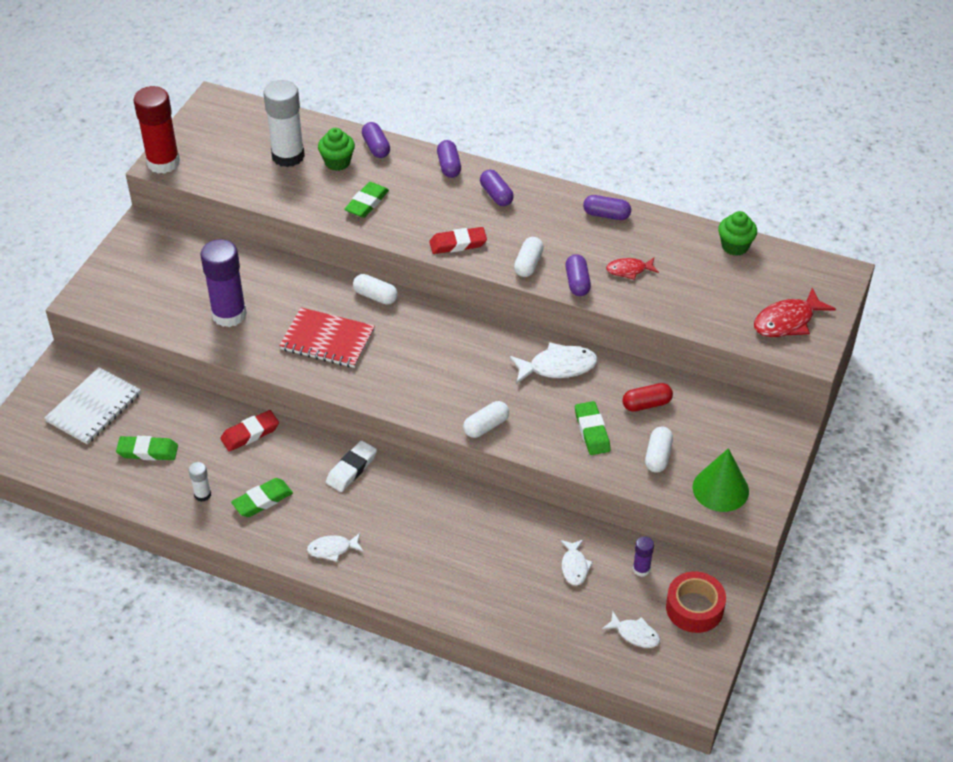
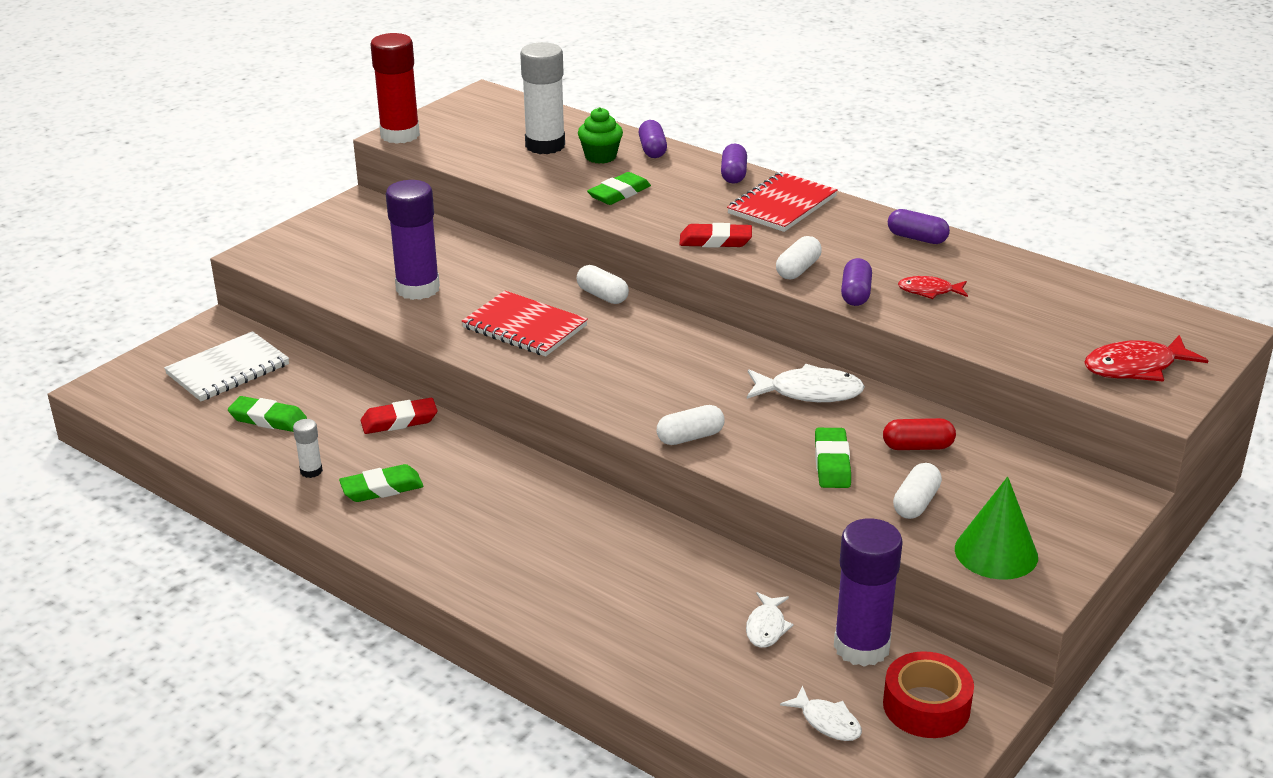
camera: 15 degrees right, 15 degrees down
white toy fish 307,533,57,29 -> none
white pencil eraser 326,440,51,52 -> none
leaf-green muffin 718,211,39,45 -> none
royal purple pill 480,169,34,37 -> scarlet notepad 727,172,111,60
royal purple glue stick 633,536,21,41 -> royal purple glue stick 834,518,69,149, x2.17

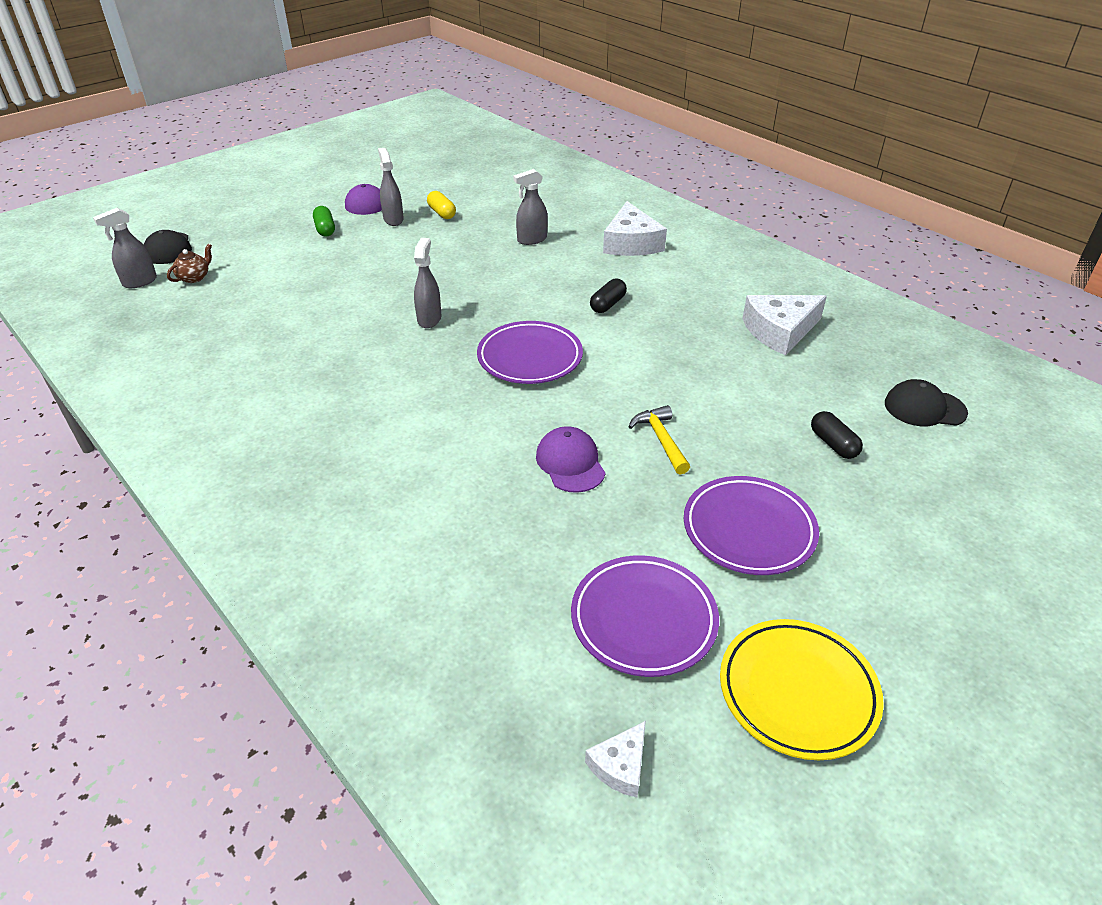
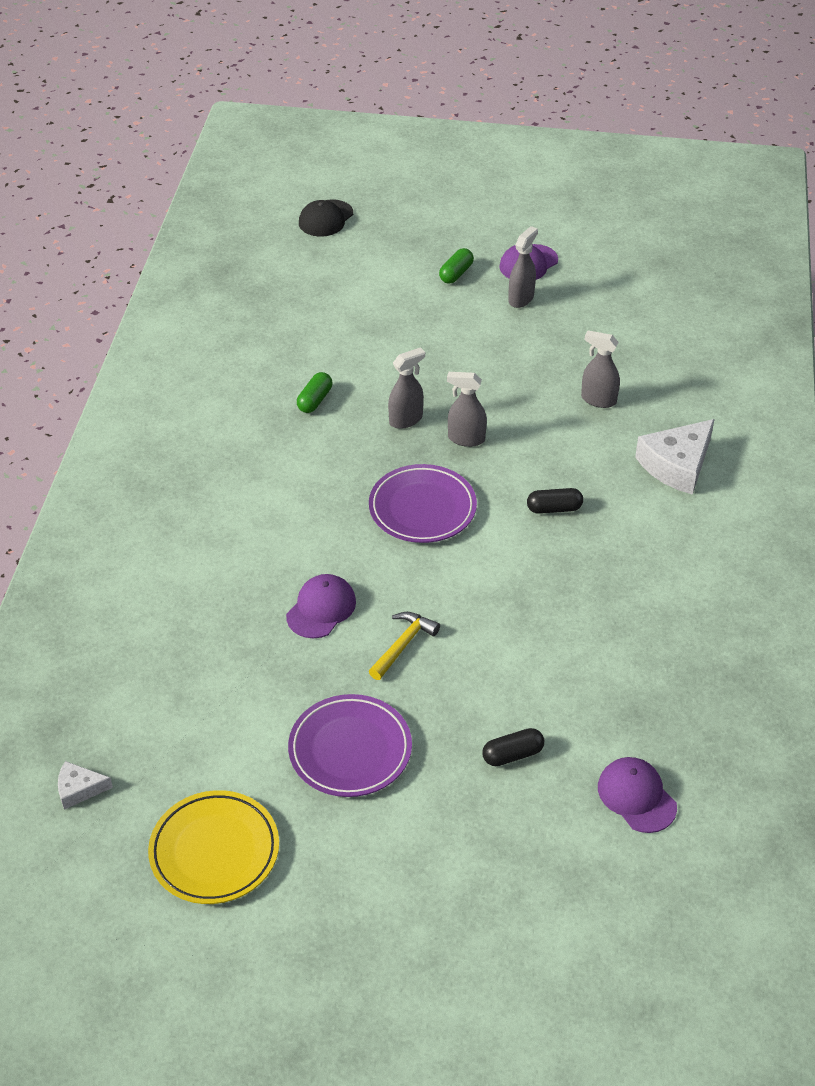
camera: 50 degrees right, 5 degrees up
russet teapot 167,244,45,39 -> none
golden pill 427,191,29,28 -> none
royal purple plate 571,555,148,122 -> none
white cheese 742,295,85,61 -> none
none -> leaf-green pill 297,372,36,41
gray spray cleaner 93,208,64,80 -> gray spray cleaner 447,372,40,75, relocated
ebony peaked cap 885,379,83,47 -> royal purple peaked cap 598,757,79,76
ebony pill 811,411,52,48 -> ebony pill 482,728,62,38, 45 degrees clockwise

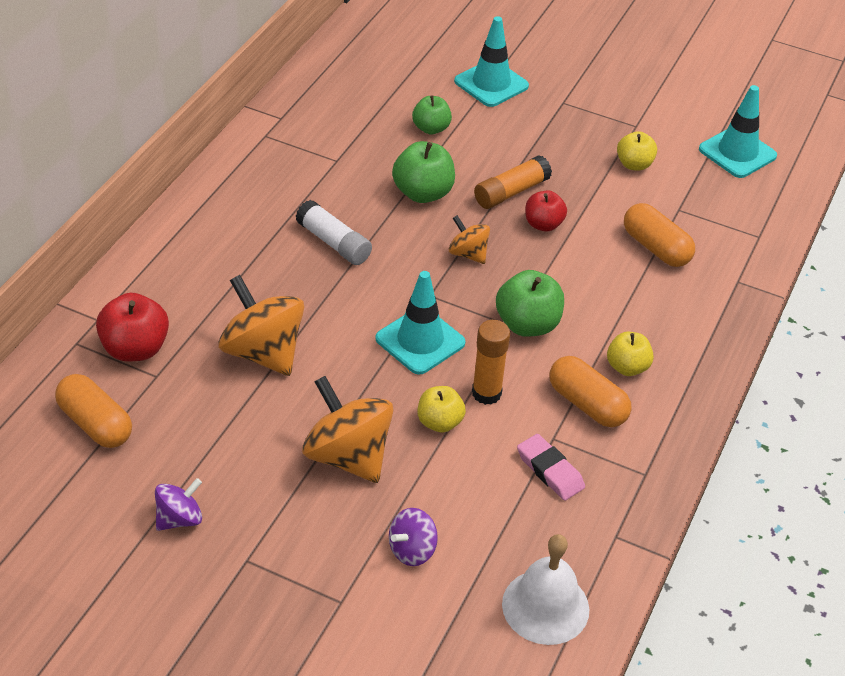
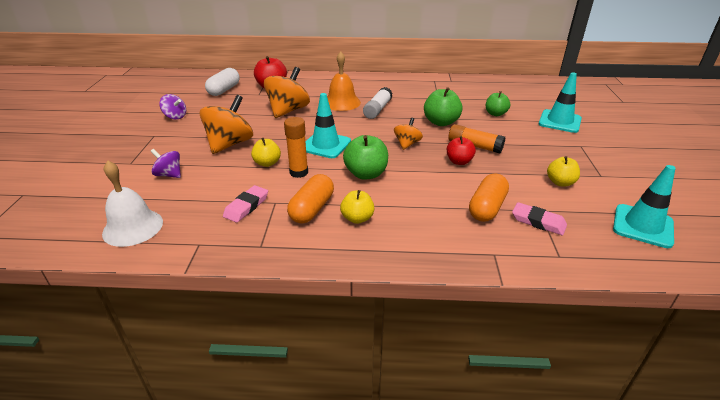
camera: 70 degrees right, 10 degrees down
none -> orange school bell 327,51,34,60
none -> rosy pencil eraser 512,202,55,33
orange pill 55,374,77,74 -> white pill 205,68,35,28

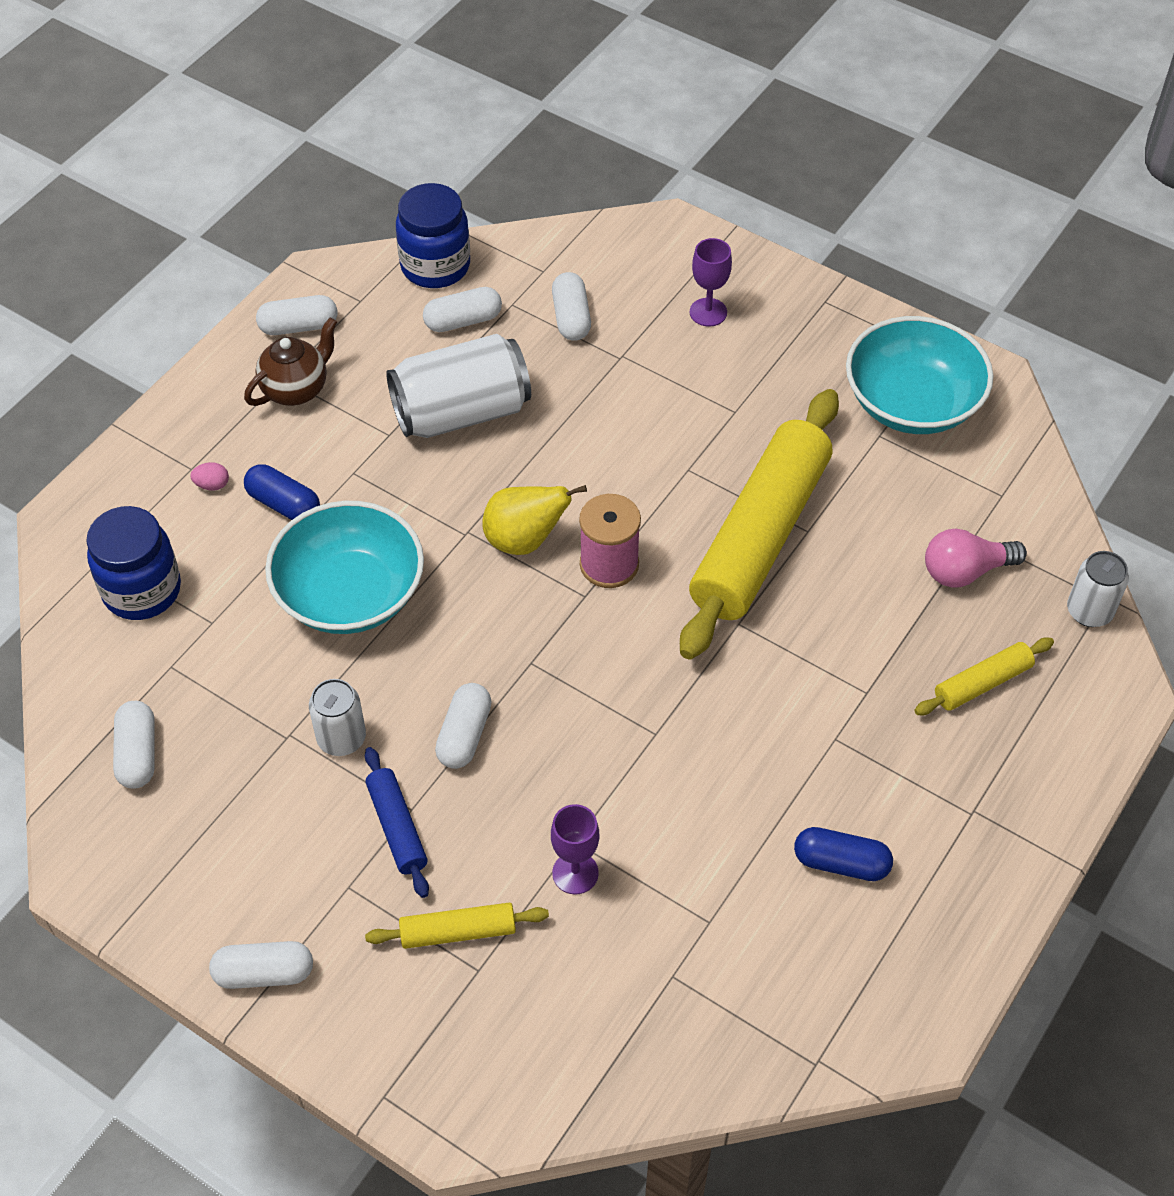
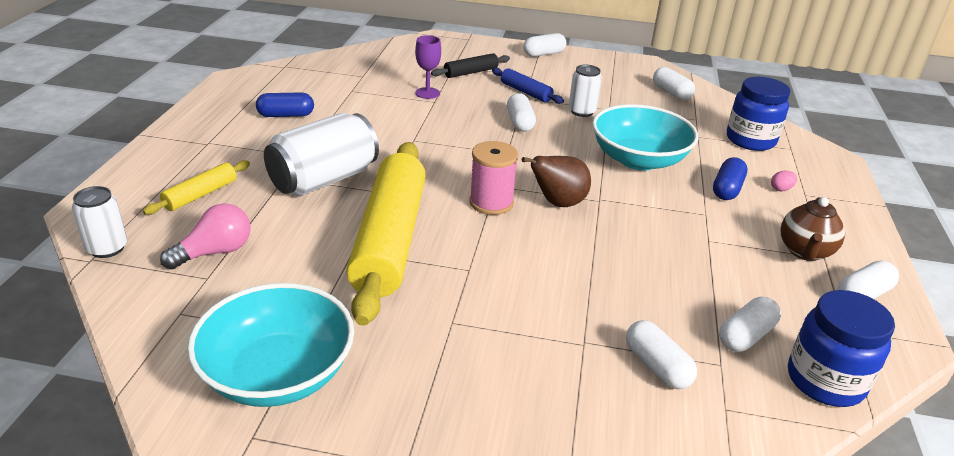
camera: 155 degrees right, 20 degrees down
royal purple goblet 690,238,42,89 -> none
white can 386,334,145,104 -> white can 264,113,115,84, relocated
golden pastry roller 365,903,184,46 -> ebony pastry roller 431,53,79,25
golden toy pear 482,485,105,70 -> russet toy pear 522,156,69,51
blue pill 244,464,76,56 -> blue pill 713,157,34,43, 75 degrees counterclockwise

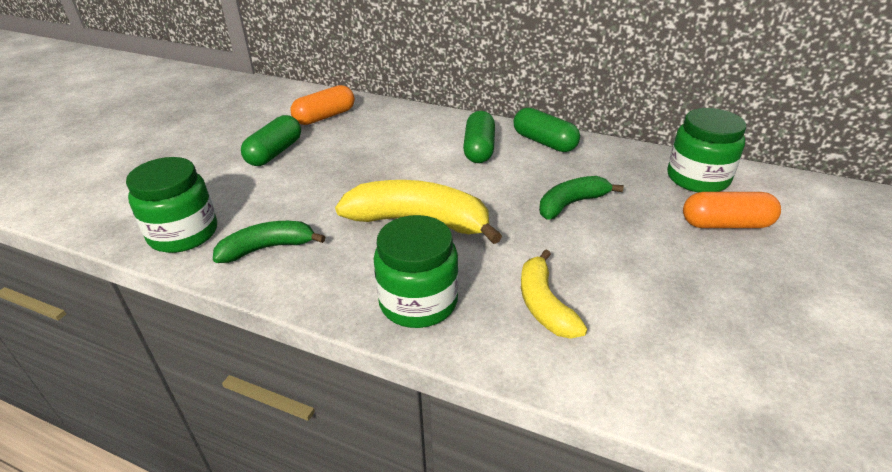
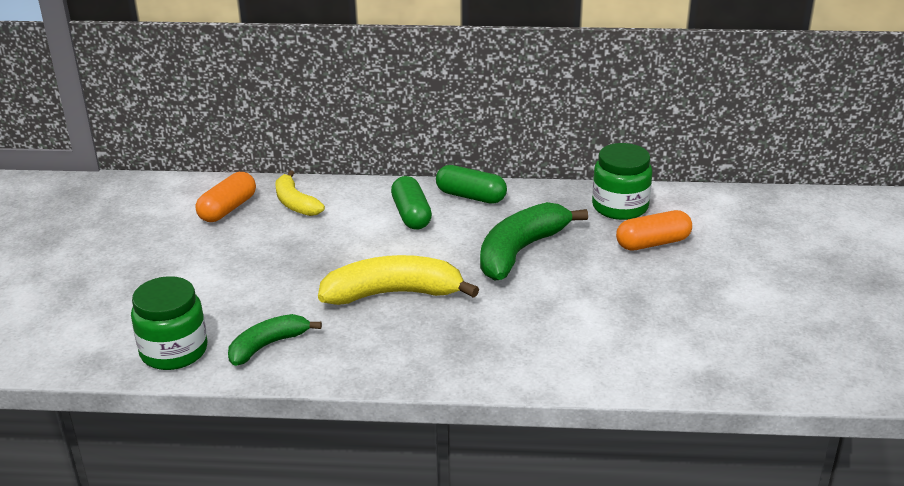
camera: 20 degrees left, 5 degrees down
leaf-green pill 241,115,60,51 -> none
leaf-green jar 373,215,85,113 -> none
golden banana fruit 521,249,67,90 -> golden banana fruit 275,170,50,46, relocated
leaf-green banana fruit 539,176,85,44 -> leaf-green banana fruit 480,202,108,79, x1.64

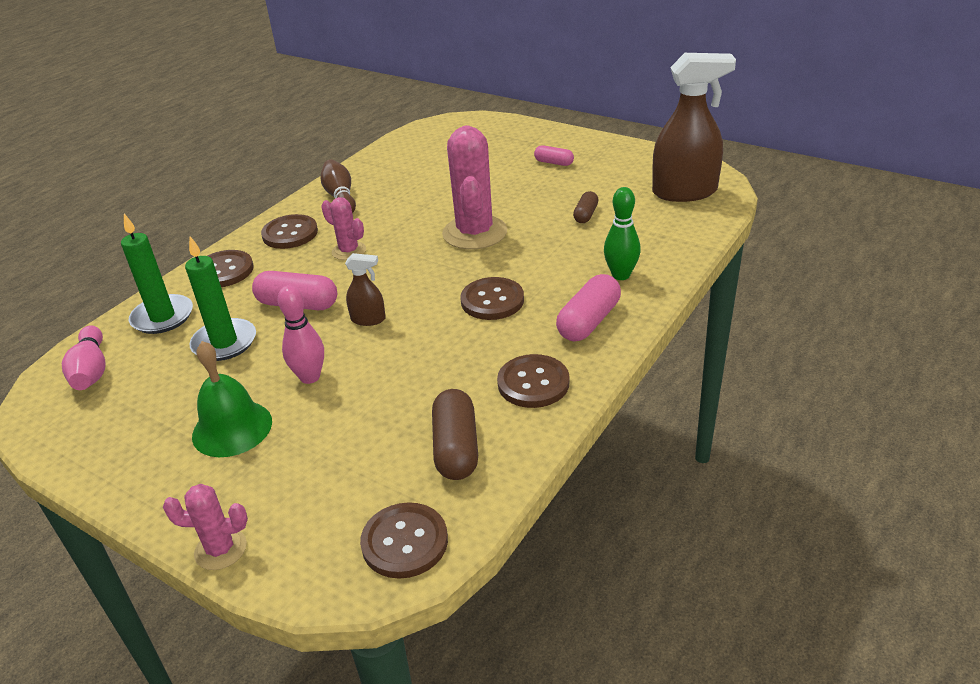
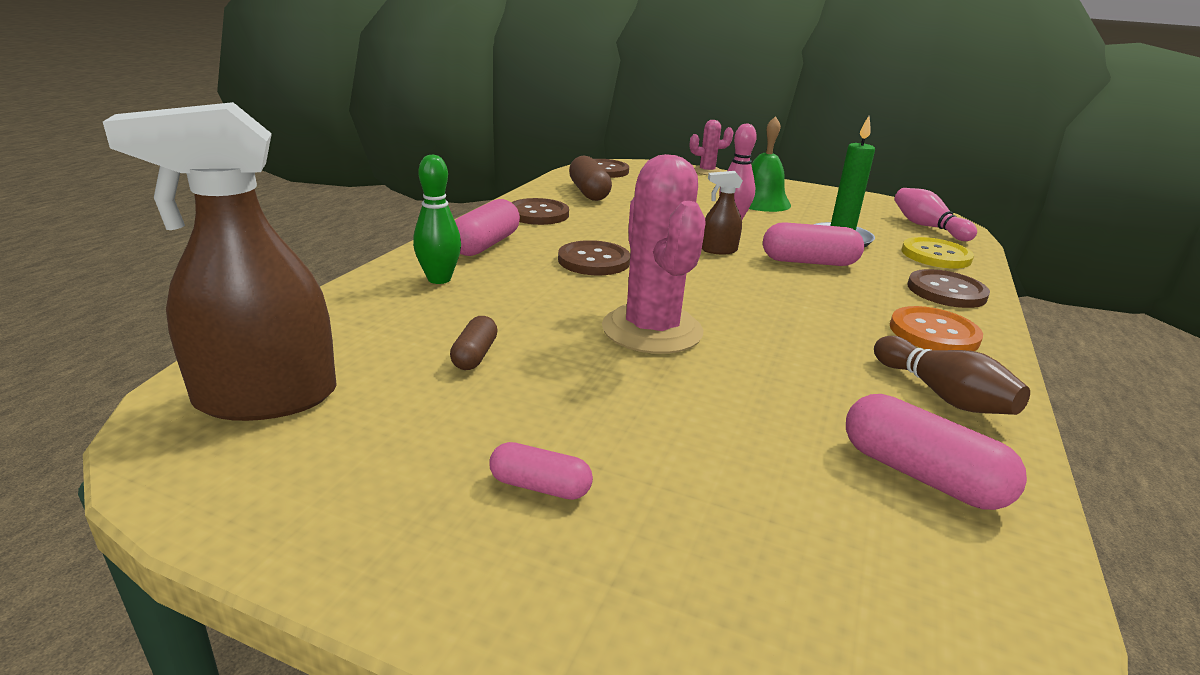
camera: 165 degrees right, 10 degrees down
rosy cactus 321,197,45,63 -> none
none -> rosy pill 846,394,181,116
leaf-green candle 121,214,72,120 -> golden button 901,237,73,32
russet button 261,214,57,35 -> orange button 890,306,93,45

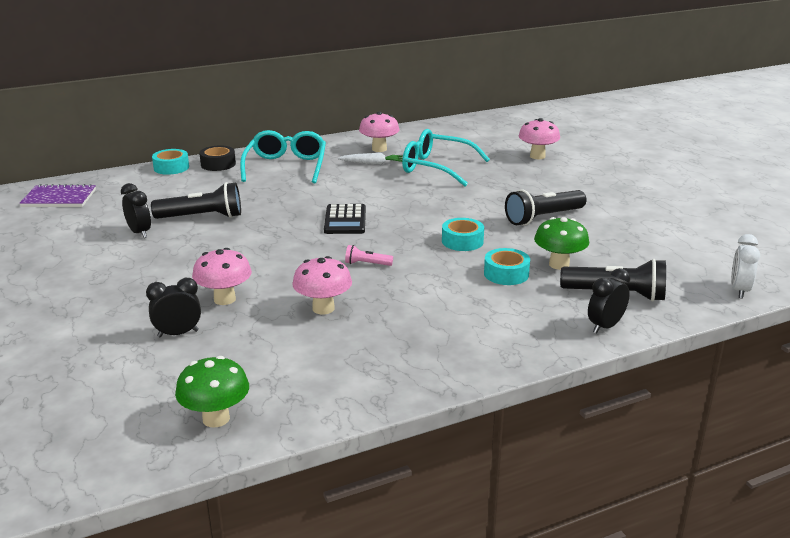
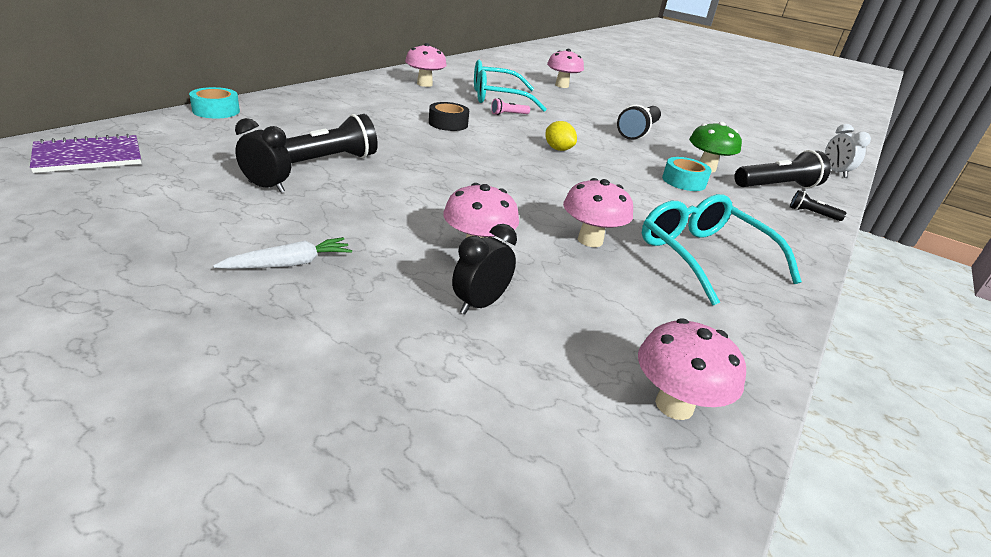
camera: 35 degrees left, 5 degrees up
ebony adding machine 324,204,42,30 -> none
teal tape 442,218,42,33 -> none
none -> golden toy lemon 545,121,32,30
ebony tape 199,146,37,25 -> ebony tape 429,102,40,29, relocated
teal glasses 240,130,86,53 -> teal glasses 642,194,160,112, relocated
white carrot 338,153,65,12 -> white carrot 213,237,139,32, relocated
rosy pocket torch 345,245,48,21 -> rosy pocket torch 491,98,39,17, relocated
ebony bedside clock 588,268,43,66 -> ebony pocket torch 790,190,56,31
leaf-green fungus 175,356,74,72 -> rosy fungus 638,318,108,102

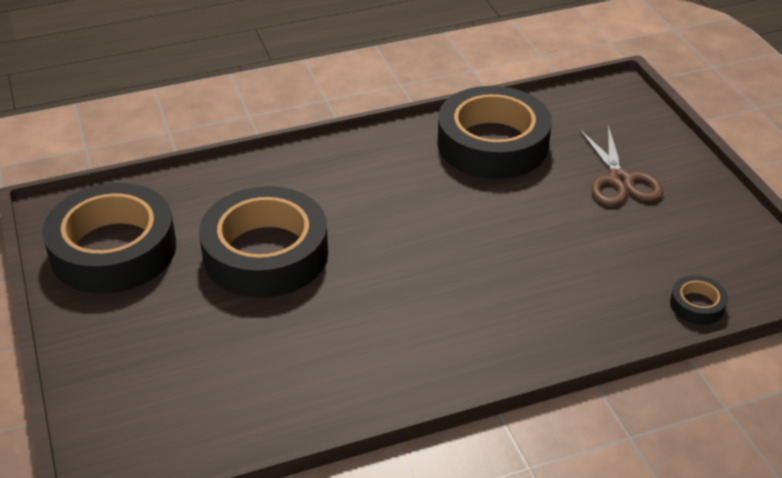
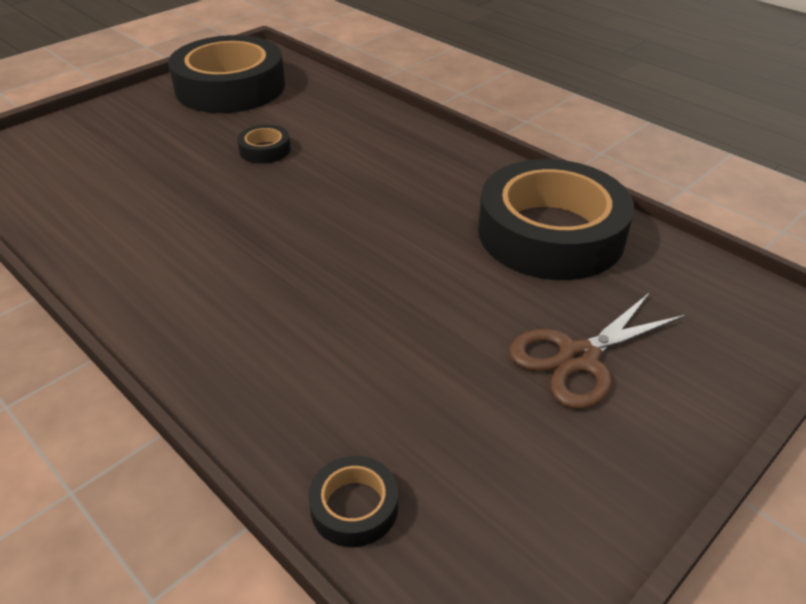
camera: 65 degrees right, 0 degrees up
ebony tape 199,186,129,112 -> ebony tape 237,125,54,39, x0.41

